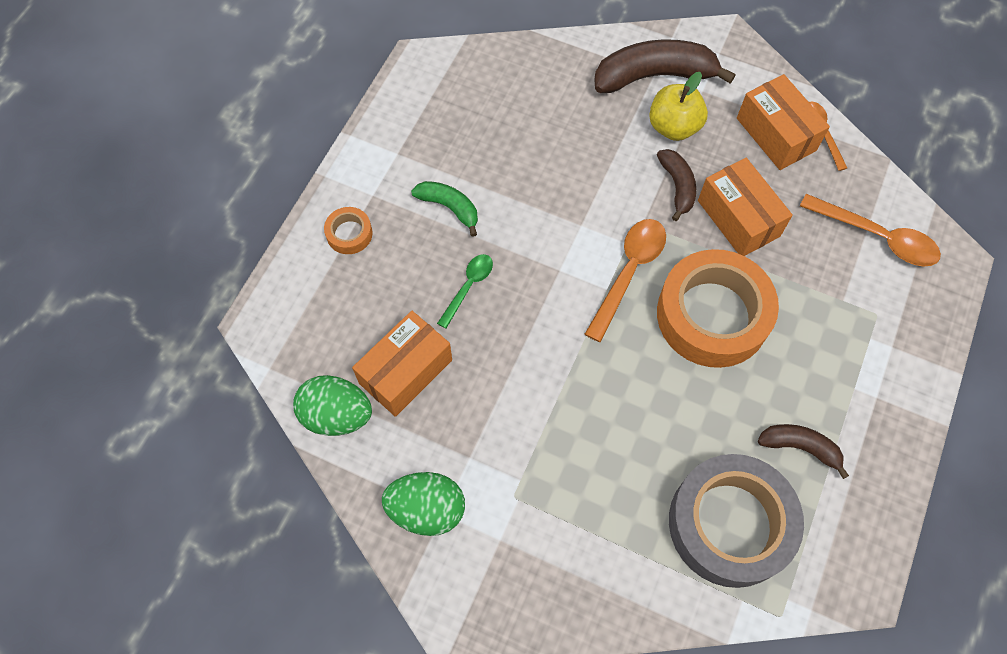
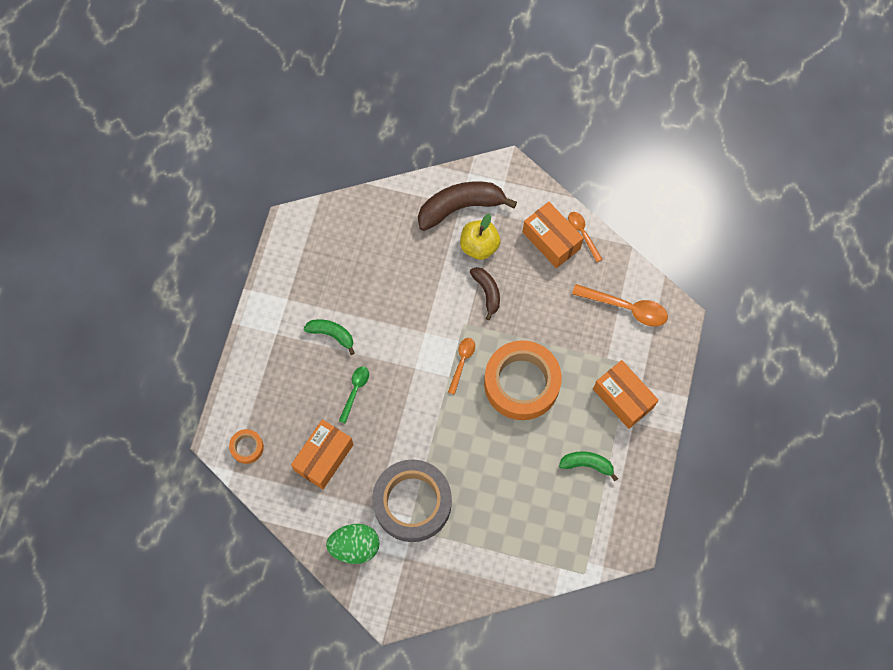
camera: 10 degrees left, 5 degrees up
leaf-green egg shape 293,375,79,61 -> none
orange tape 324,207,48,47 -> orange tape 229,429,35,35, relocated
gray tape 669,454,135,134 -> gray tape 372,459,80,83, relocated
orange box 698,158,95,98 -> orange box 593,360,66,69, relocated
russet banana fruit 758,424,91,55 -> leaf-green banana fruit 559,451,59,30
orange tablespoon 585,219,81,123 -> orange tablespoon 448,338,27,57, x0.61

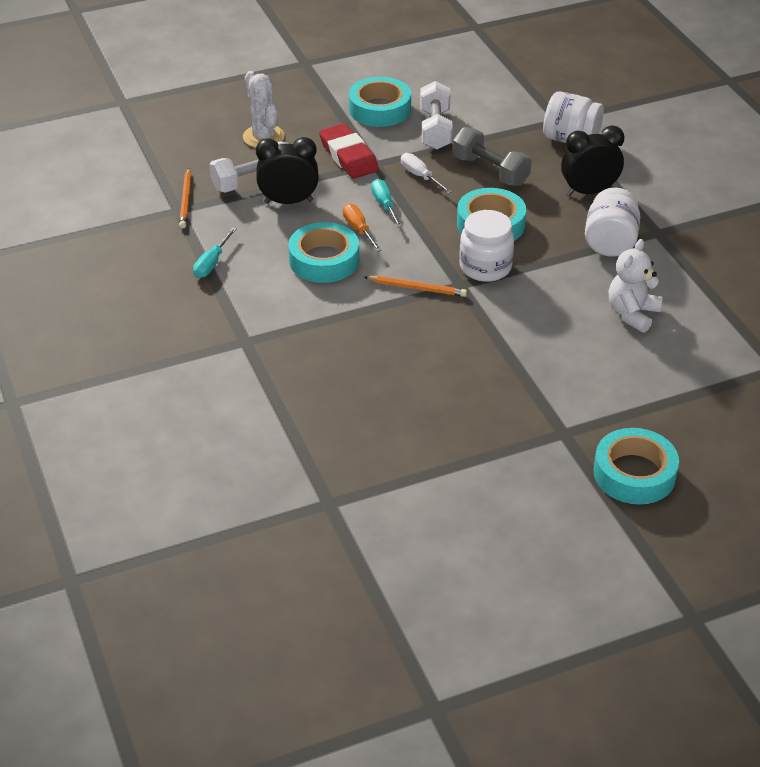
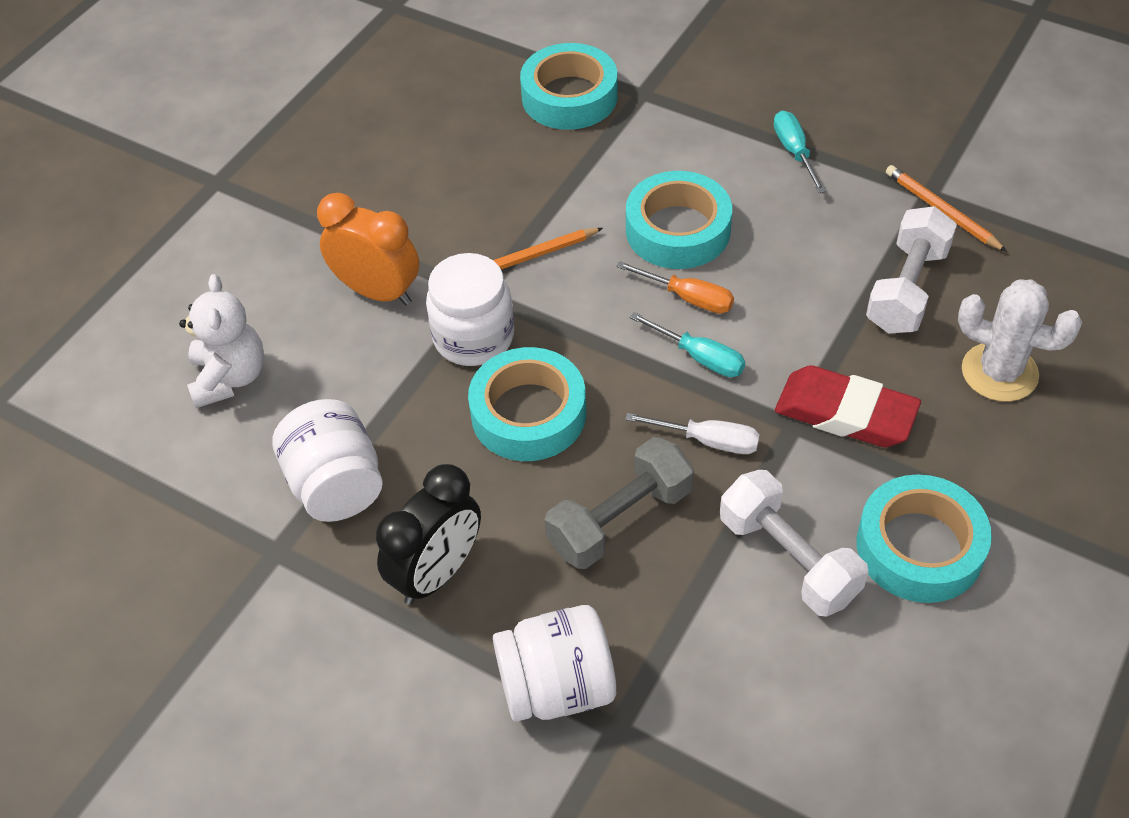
camera: 145 degrees right, 10 degrees up
ebony bedside clock 256,137,62,67 -> none
none -> orange bedside clock 317,193,102,112
teal tape 594,428,85,77 -> teal tape 520,43,97,87, relocated
gray hand weight 453,127,79,59 -> gray hand weight 545,437,149,132, 45 degrees counterclockwise

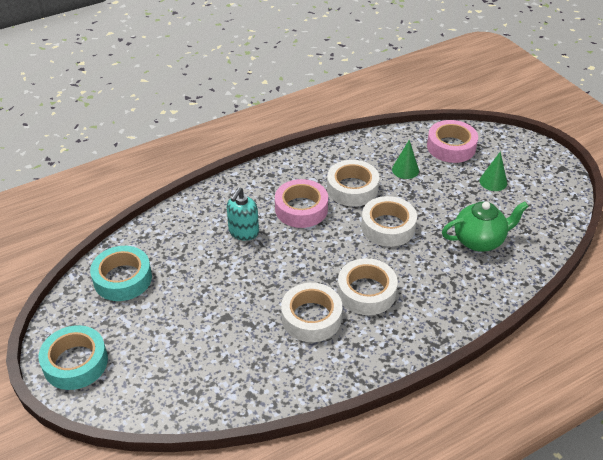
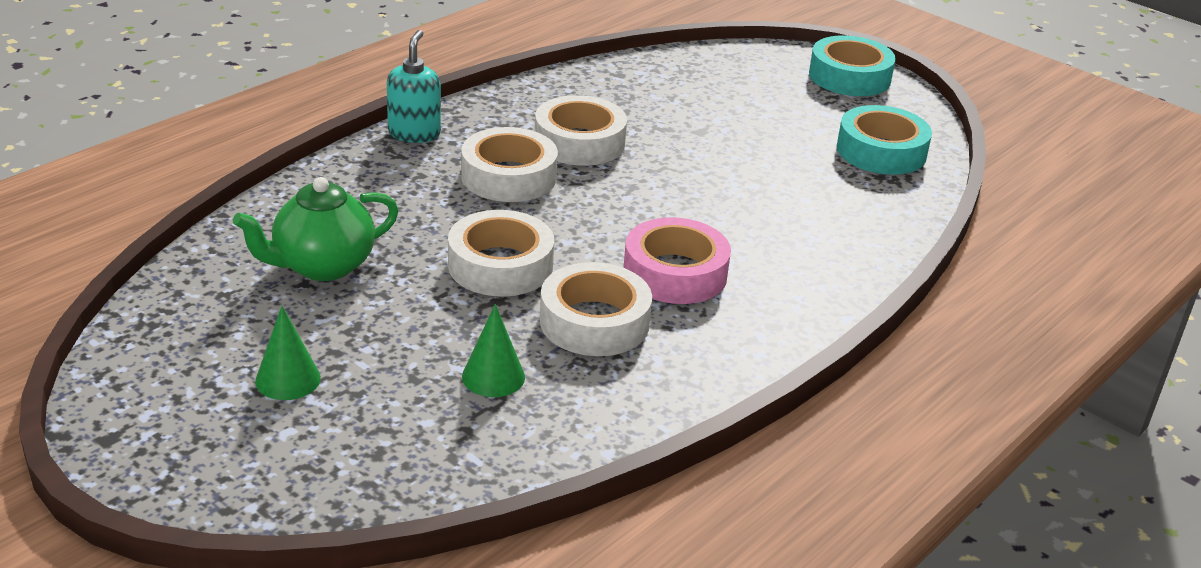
camera: 160 degrees right, 10 degrees down
rosy tape 427,120,51,43 -> none
teal soap pump 227,187,32,54 -> teal soap pump 387,30,54,113, relocated

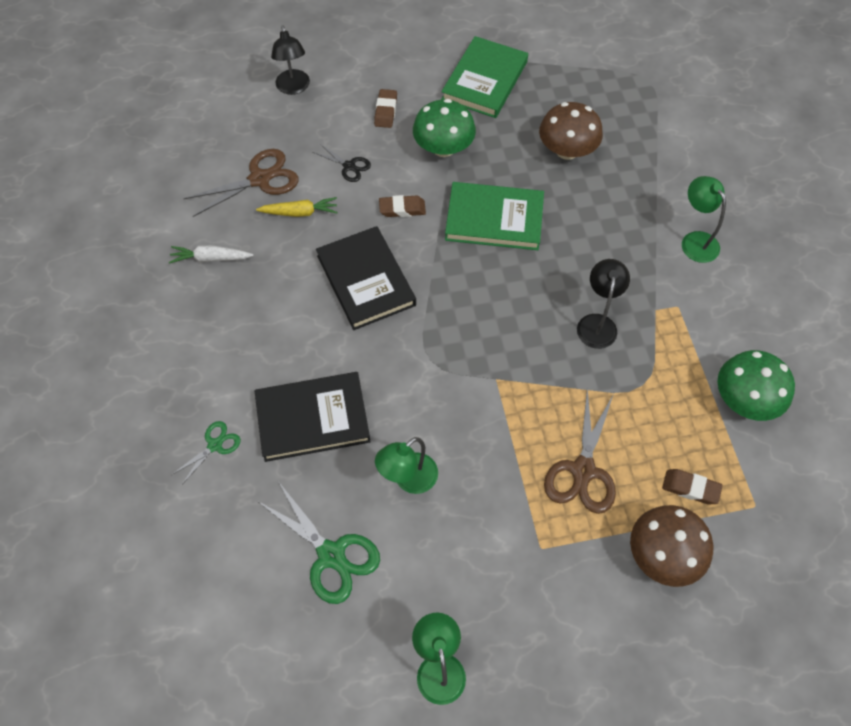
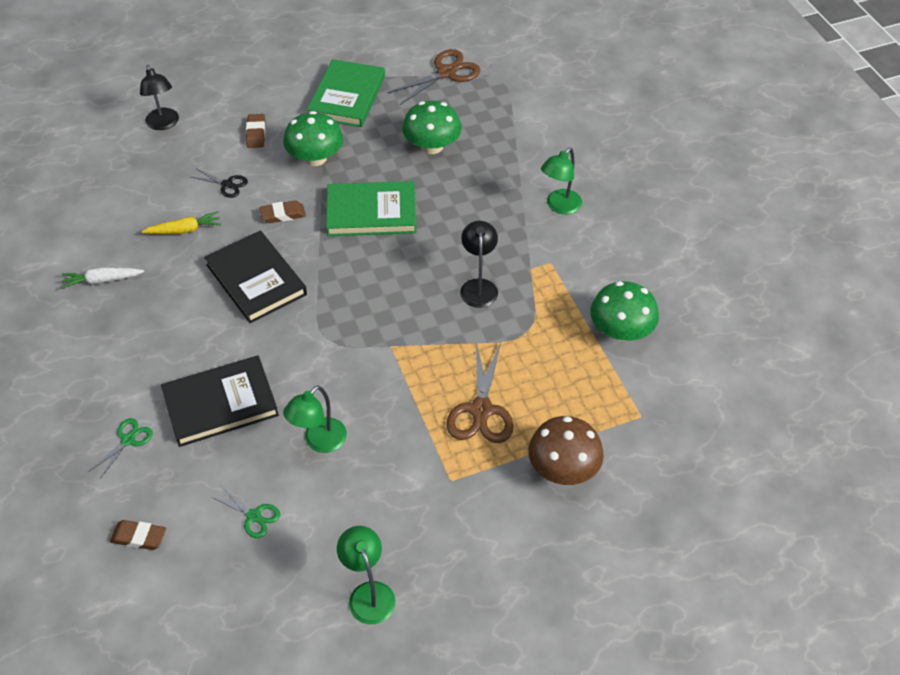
camera: 10 degrees left, 10 degrees down
russet pair of scissors 183,149,116,68 -> russet pair of scissors 387,49,94,56, relocated
russet pencil eraser 662,469,61,35 -> russet pencil eraser 110,520,56,30, relocated
russet fungus 539,102,64,58 -> leaf-green fungus 402,101,60,53
leaf-green reading lamp 682,176,44,87 -> leaf-green reading lamp 541,148,41,66, 105 degrees counterclockwise
leaf-green pair of scissors 258,481,122,123 -> leaf-green pair of scissors 210,486,70,52, x0.56

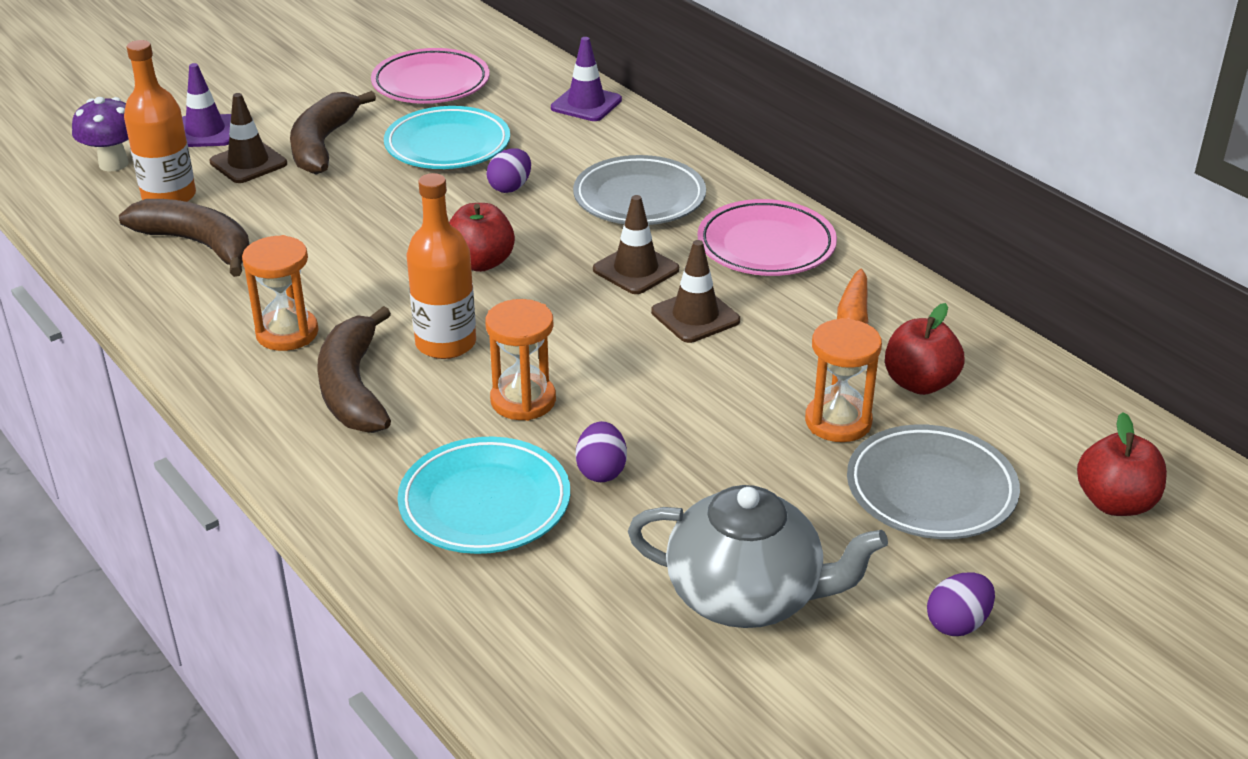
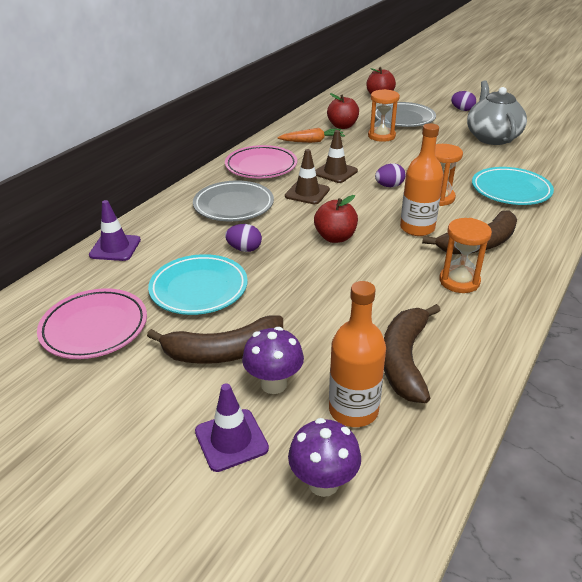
camera: 110 degrees left, 0 degrees up
royal purple egg shape 576,421,51,61 -> royal purple egg shape 375,163,30,24, relocated
russet traffic cone 209,93,78,90 -> royal purple fungus 242,327,62,67

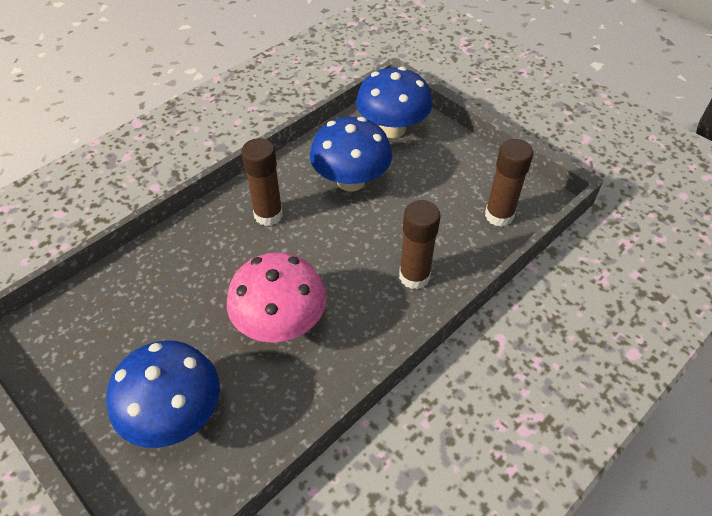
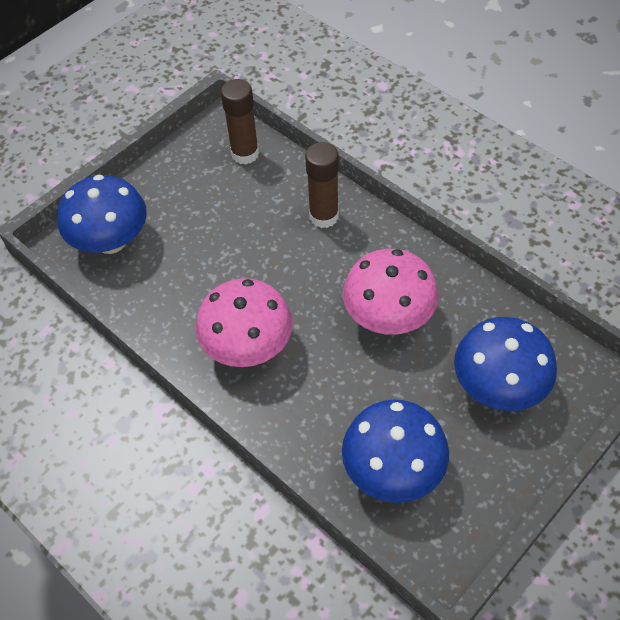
camera: 90 degrees left, 5 degrees up
blue fungus 310,117,82,75 -> blue fungus 342,399,107,104, relocated
russet glue stick 241,138,42,88 -> rosy fungus 196,278,97,89

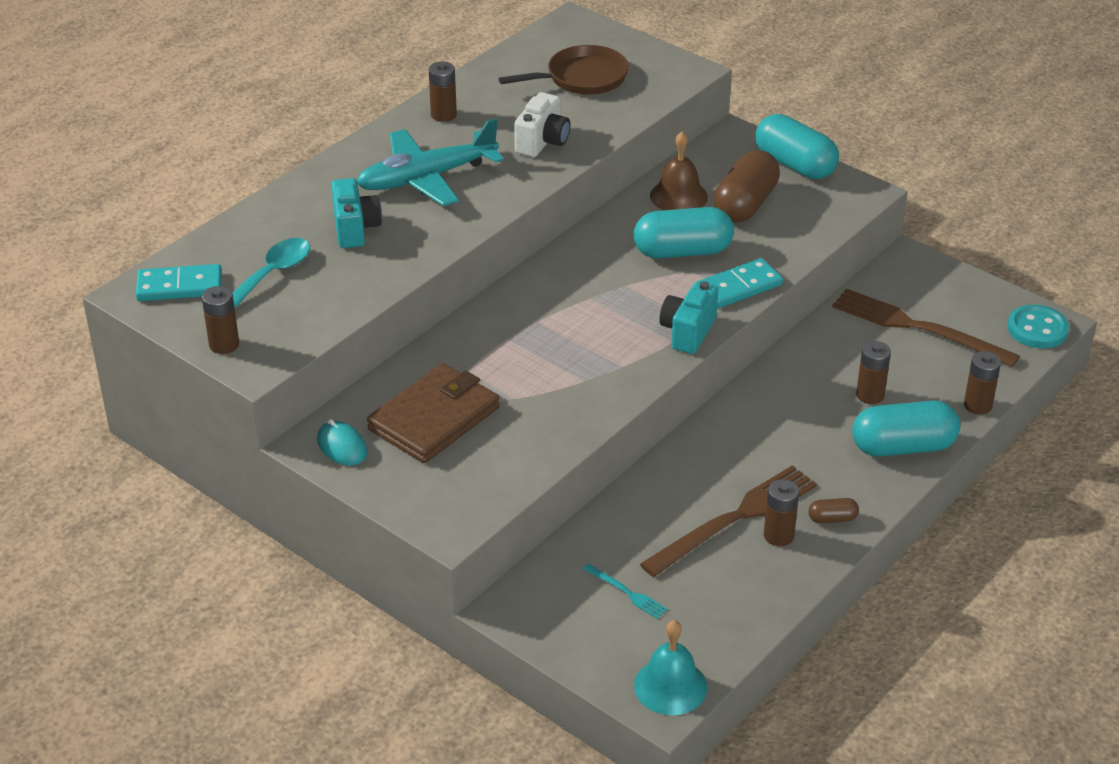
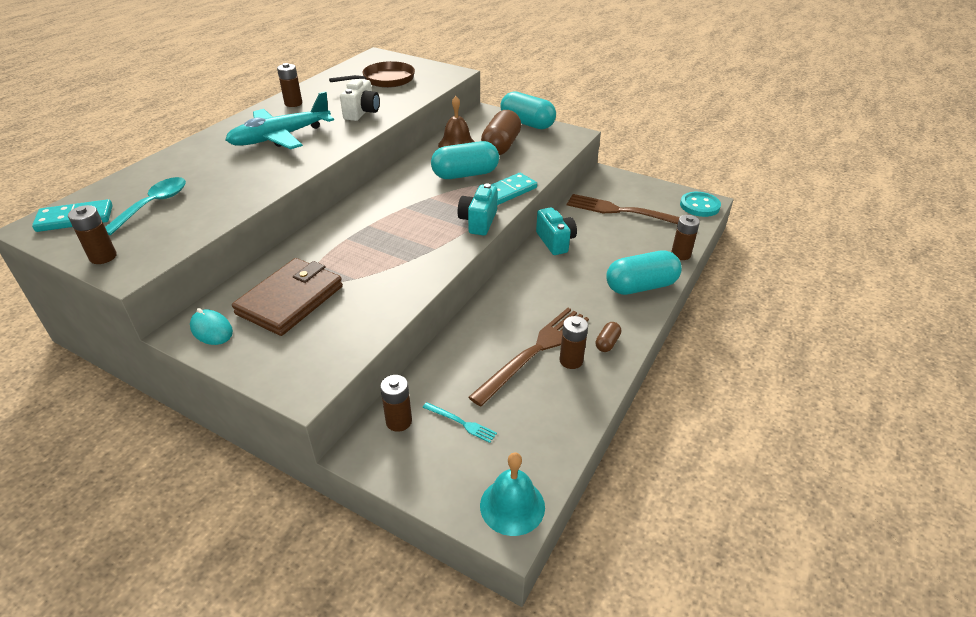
camera: 10 degrees left, 0 degrees up
teal photo camera 331,178,51,70 -> teal photo camera 536,207,41,48, relocated
russet AA battery 856,341,35,63 -> russet AA battery 380,375,32,57, relocated
russet pill 808,498,51,25 -> russet pill 596,322,25,30, 45 degrees counterclockwise

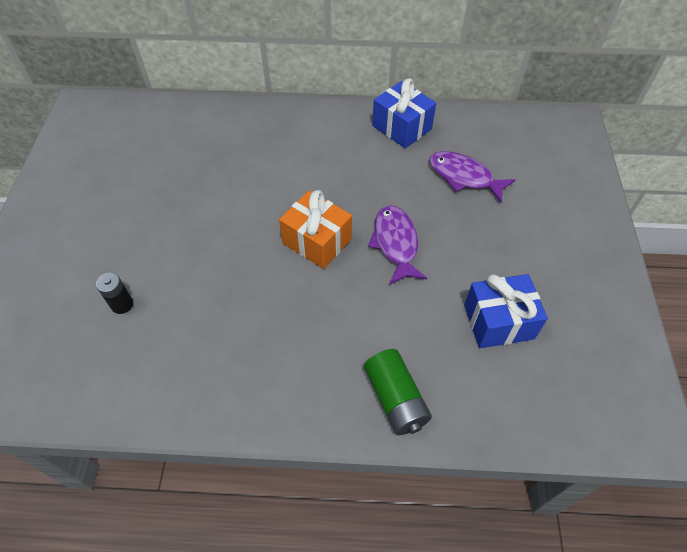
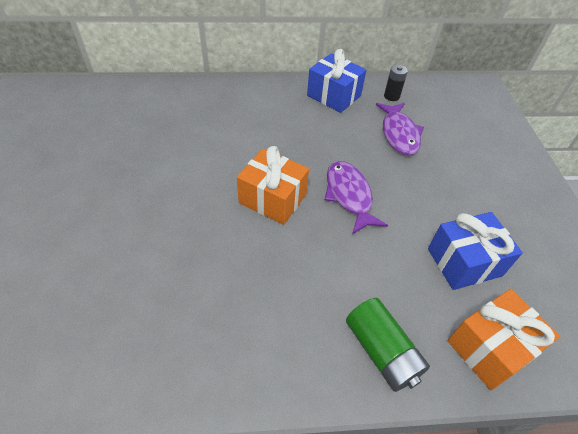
camera: 10 degrees left, 5 degrees down
none -> orange present 448,289,112,101
ebony AA battery 96,272,37,42 -> ebony AA battery 384,65,24,36, relocated
royal purple toy fish 429,151,86,51 -> royal purple toy fish 376,102,48,53, 120 degrees counterclockwise

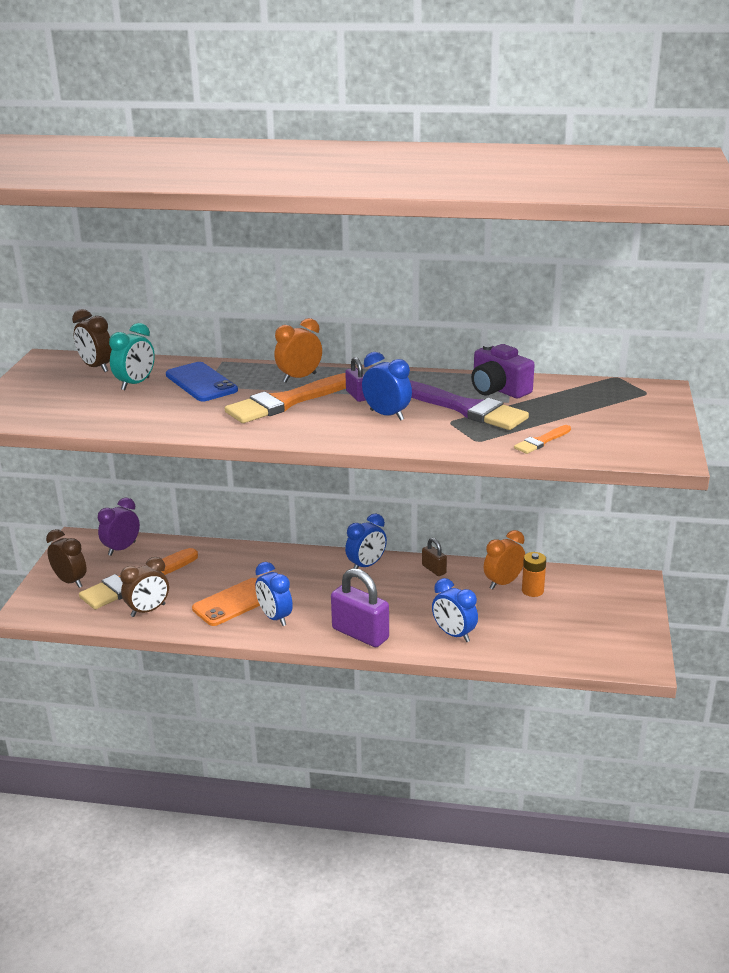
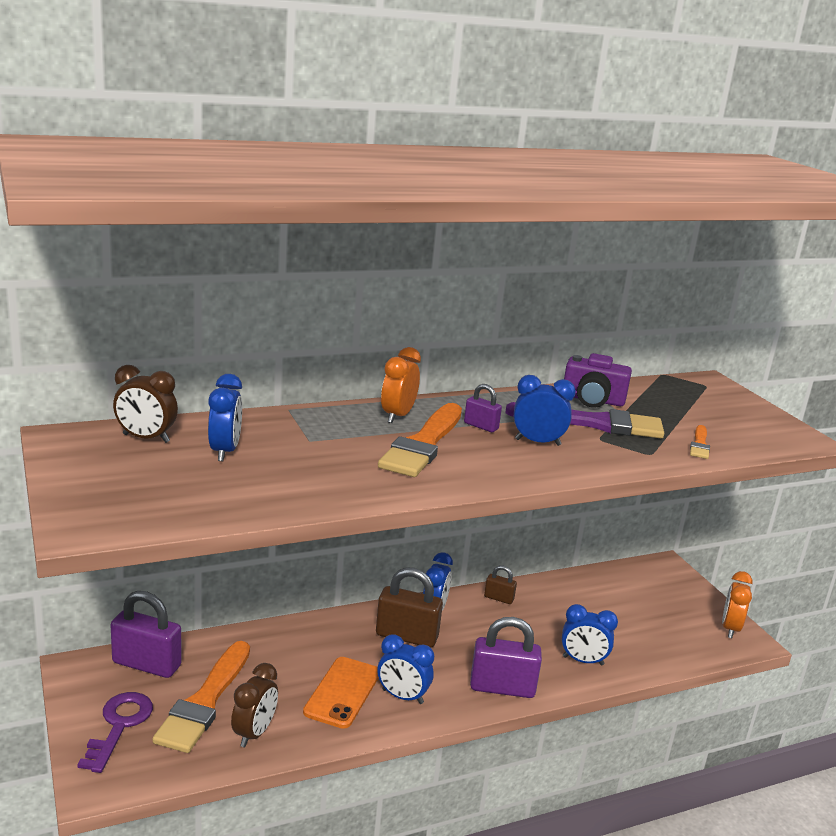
camera: 35 degrees left, 5 degrees down
blue phone 166,362,72,39 -> none
orange AA battery 522,552,24,45 -> none
none -> russet padlock 376,567,67,81
orange bedside clock 484,530,41,60 -> orange bedside clock 722,571,31,67, relocated
russet bedside clock 46,529,41,59 -> royal purple door key 77,692,76,81
royal purple bedside clock 98,497,42,59 -> royal purple padlock 111,591,71,87
teal bedside clock 109,323,46,67 -> blue bedside clock 208,374,34,87

